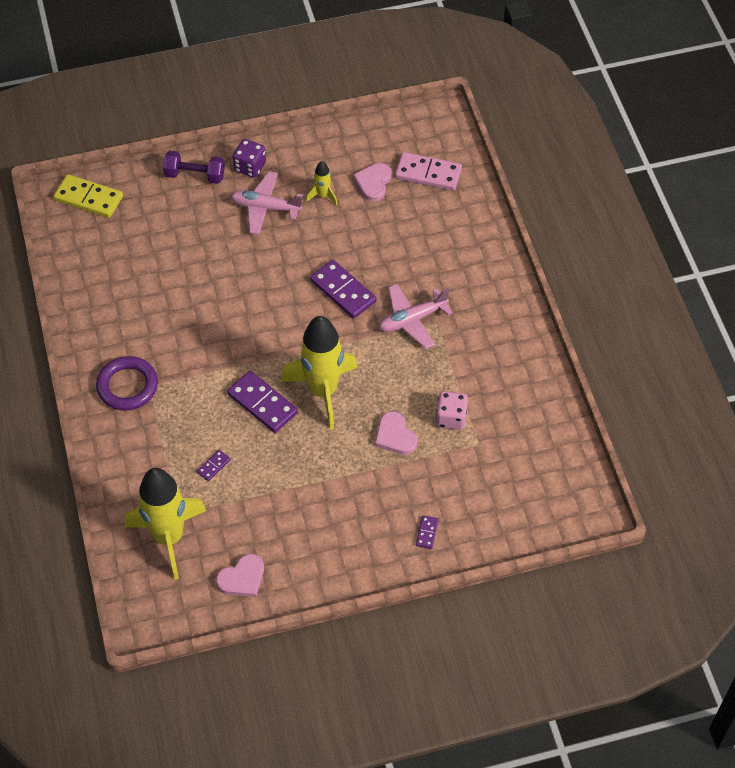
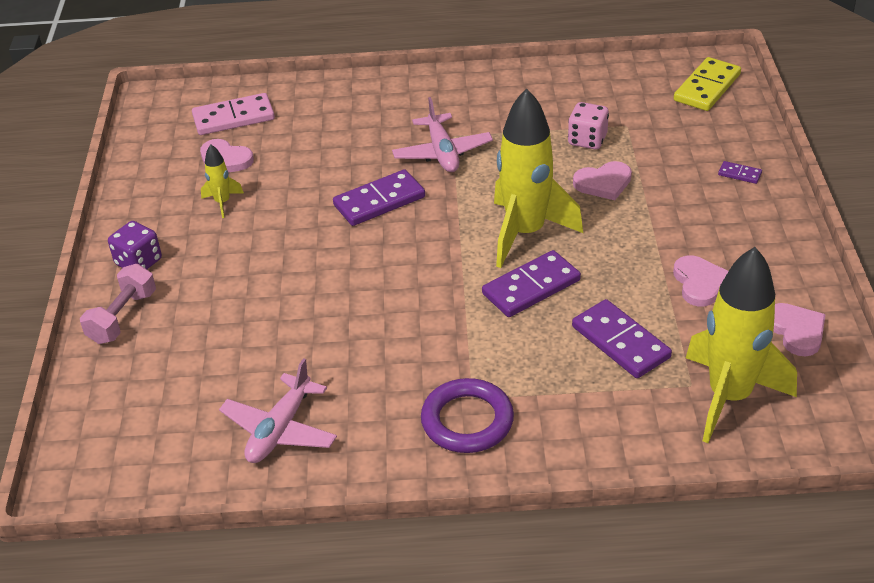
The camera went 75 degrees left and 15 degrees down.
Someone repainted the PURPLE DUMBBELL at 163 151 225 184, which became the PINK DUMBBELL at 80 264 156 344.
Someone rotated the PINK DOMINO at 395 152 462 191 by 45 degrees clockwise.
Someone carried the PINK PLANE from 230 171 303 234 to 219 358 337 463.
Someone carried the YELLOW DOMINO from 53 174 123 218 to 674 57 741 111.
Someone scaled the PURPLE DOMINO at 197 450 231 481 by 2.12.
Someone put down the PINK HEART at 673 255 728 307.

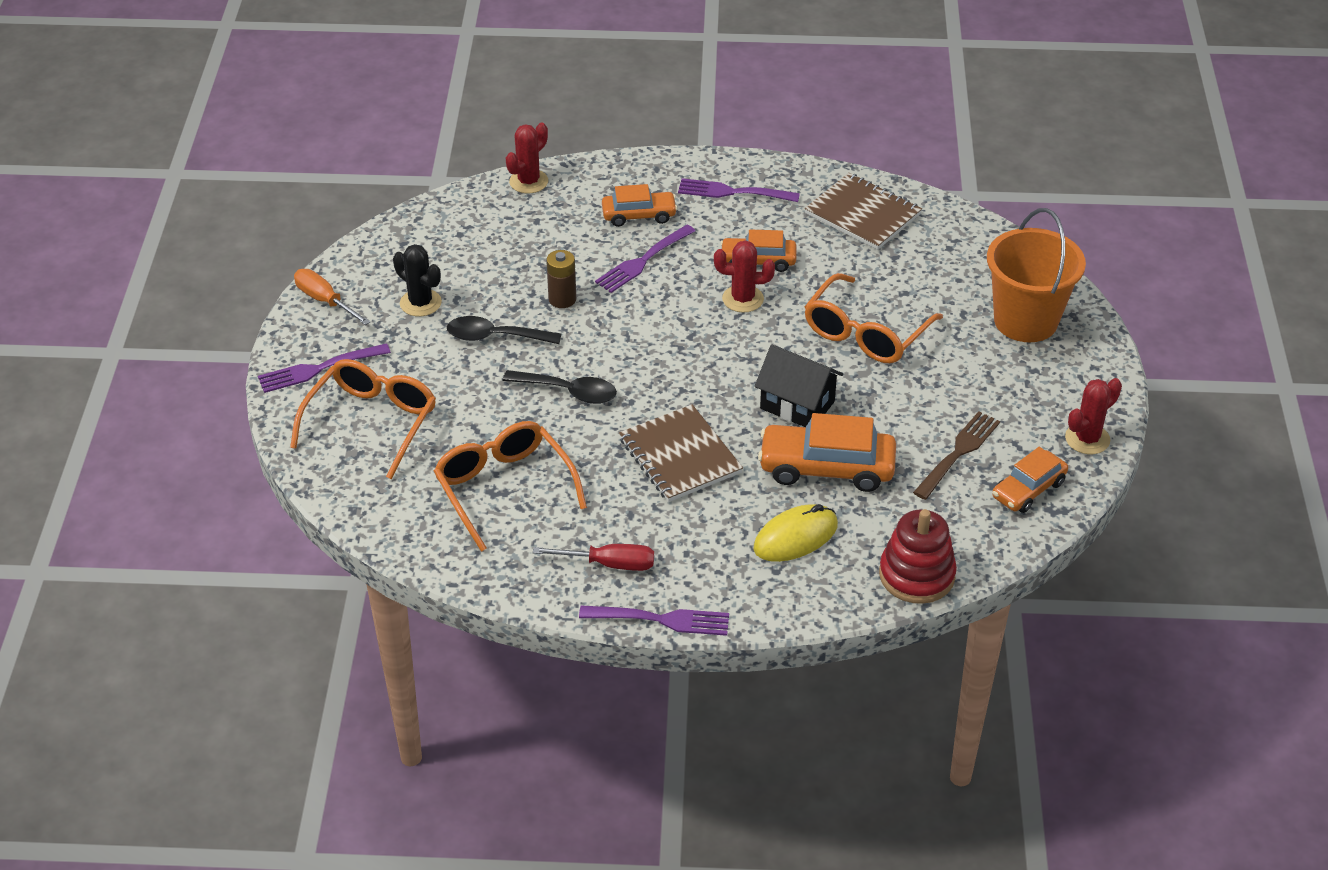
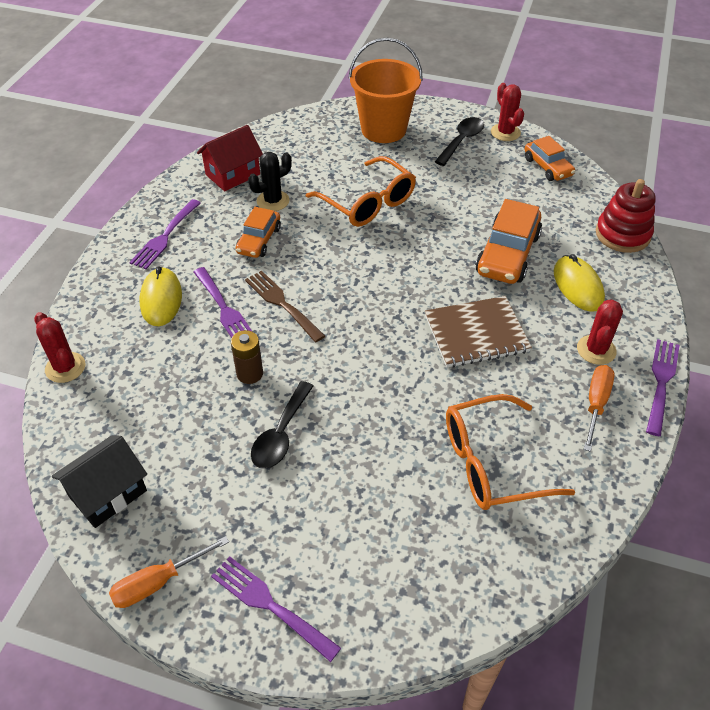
The camera went 75 degrees left and 5 degrees up.
Someone swapped the BROWN NOTEBOOK at 805 173 922 250 for the RED HOUSE at 197 125 263 191.
Someone swapped the ORANGE CAR at 602 184 678 227 for the YELLOW MOUSE at 140 266 182 326.
Someone carried the RED CACTUS from 714 240 775 313 to 577 299 623 365.
Someone carried the BLACK CACTUS from 393 244 442 316 to 248 152 292 211.
Someone rotated the PURPLE FORK at 258 343 391 393 by 135 degrees clockwise.
Someone carried the BLACK HOUSE from 755 345 843 427 to 52 436 147 528.
Someone took away the ORANGE GLASSES at 290 359 436 479.
Someone carried the BLACK SPOON from 502 370 617 404 to 435 117 484 166.
Someone carried the BROWN FORK from 913 411 1000 500 to 245 271 325 342.
Someone repainted the RED SCREWDRIVER at 533 544 654 571, which became the ORANGE SCREWDRIVER at 584 365 615 452.

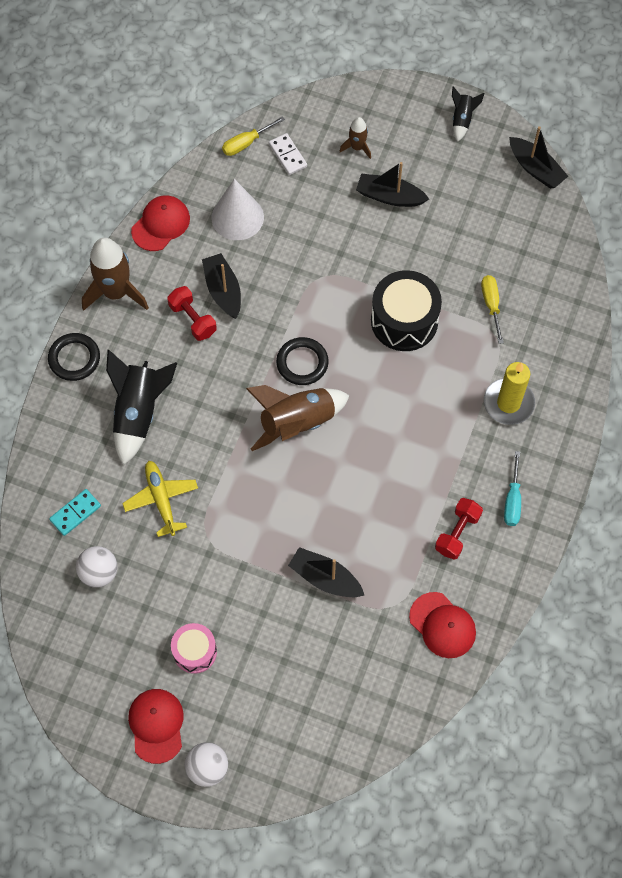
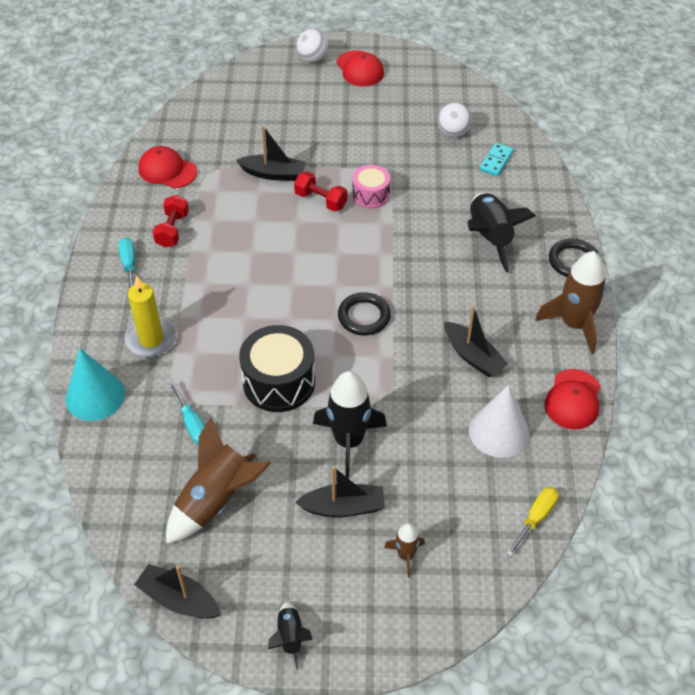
The camera went 160 degrees right and 15 degrees down.
Someone took away the WHITE DOMINO at 269 133 307 175.
Someone repainted the YELLOW SCREWDRIVER at 481 275 504 344, which became the TURQUOISE SCREWDRIVER at 169 380 205 445.
Someone carried the RED DUMBBELL from 167 286 217 341 to 294 171 348 212.
Someone carried the BROWN ROCKET from 246 385 350 451 to 166 417 271 544.
Someone took away the YELLOW PLANE at 122 461 198 537.
Someone carried the PINK DRUM from 171 623 217 674 to 352 165 390 209.
Someone put down the TURQUOISE CONE at 65 348 125 421.
Someone put down the BLACK ROCKET at 313 371 387 478.

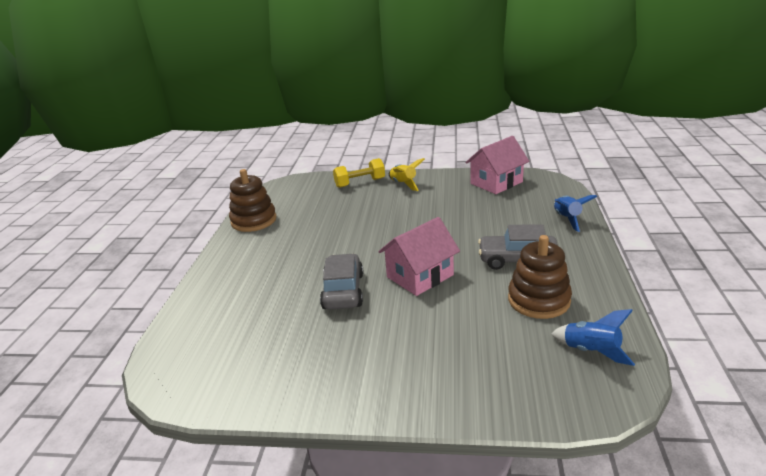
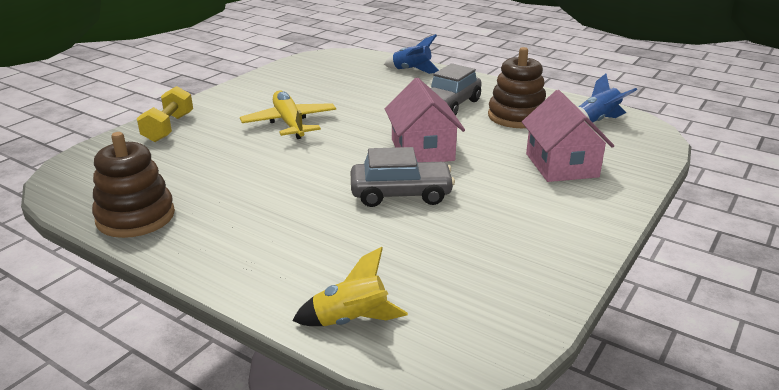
The camera went 65 degrees left and 0 degrees up.
Someone carried the PINK HOUSE from 465 136 529 194 to 522 90 614 182.
Someone carried the YELLOW ROCKET from 389 158 425 191 to 292 247 408 326.
Someone rotated the GREY CAR at 320 253 363 310 by 150 degrees clockwise.
Someone put down the YELLOW PLANE at 240 91 336 139.

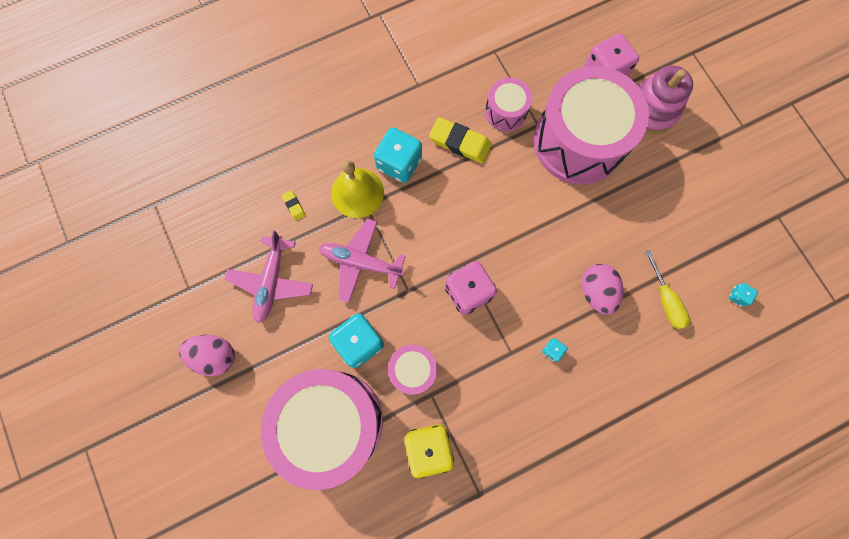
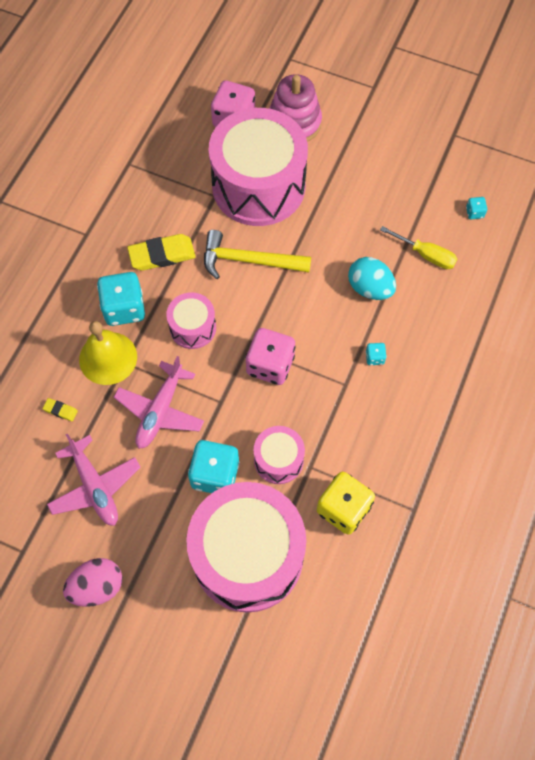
The camera went 40 degrees left and 10 degrees down.
Someone carried the PINK DRUM from 485 78 532 131 to 166 293 216 349.
Someone rotated the PINK PLANE at 319 219 406 303 by 45 degrees counterclockwise.
Someone repainted the PINK EGG at 582 264 623 315, which became the TURQUOISE EGG at 348 257 396 300.
Someone put down the YELLOW HAMMER at 204 230 311 279.

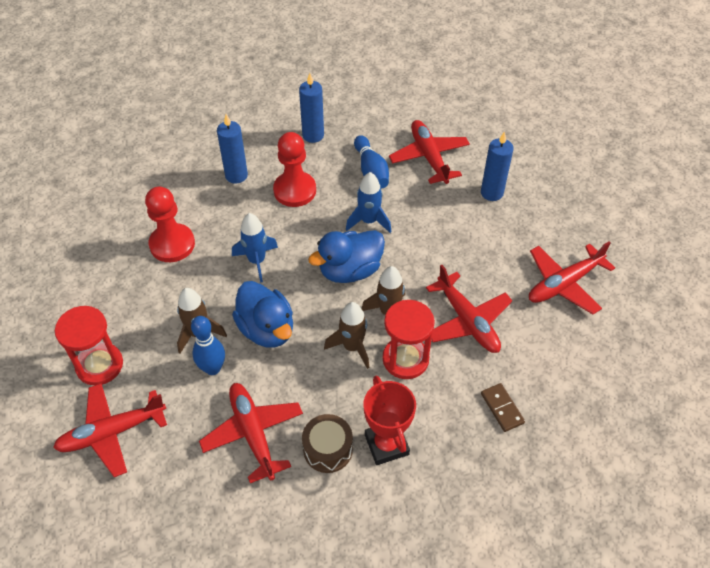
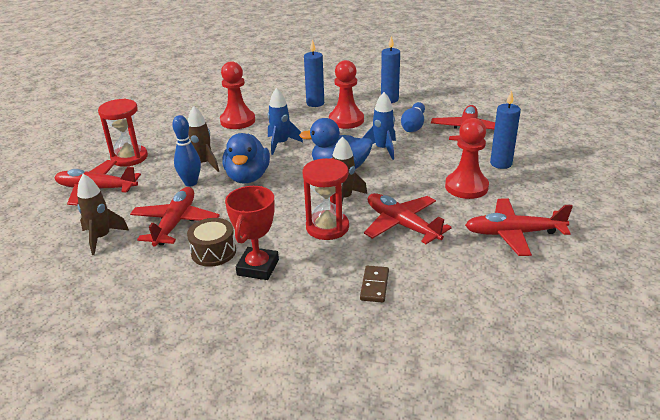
The camera went 35 degrees right and 20 degrees down.
Someone rotated the RED PLANE at 426 265 512 353 by 135 degrees clockwise.
Someone carried the BROWN ROCKET from 324 302 369 369 to 77 174 129 255.
Someone put down the RED PAWN at 445 118 489 199.

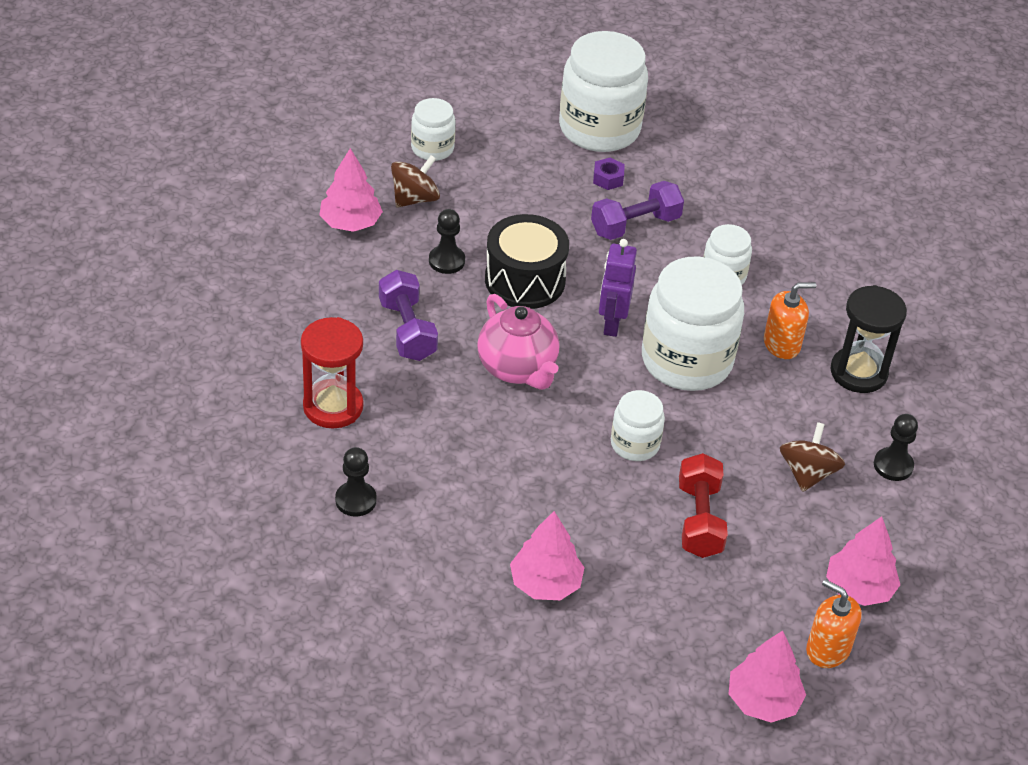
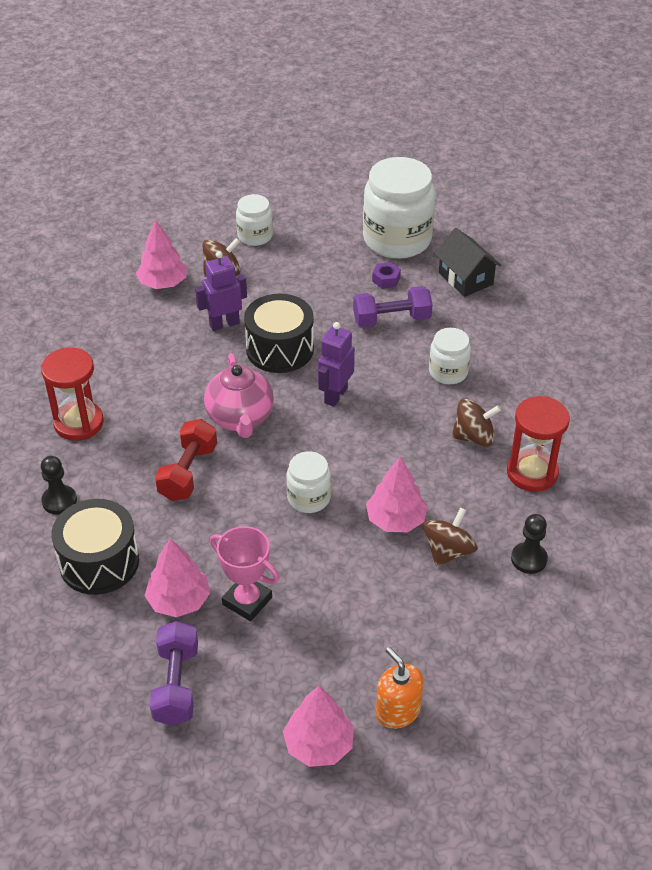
The camera went 20 degrees right and 0 degrees up.
Someone swapped the BLACK PAWN at 429 209 465 274 for the PURPLE ROBOT at 195 251 247 331.
Someone took away the WHITE JAR at 642 256 744 391.
Someone carried the PURPLE DUMBBELL from 379 270 438 361 to 150 621 198 726.
Someone swapped the ORANGE SOAP DISPENSER at 764 282 816 359 for the BROWN SPINNING TOP at 452 398 501 447.
Someone repainted the BLACK HOURGLASS at 830 285 907 393, which became the RED HOURGLASS at 507 396 570 492.
Someone carried the RED DUMBBELL from 679 453 728 558 to 155 419 217 501.
Someone carried the PINK TREE from 826 516 900 606 to 366 457 427 532.
Someone put down the BLACK HOUSE at 435 228 502 297.
Someone put down the BLACK DRUM at 52 499 139 595.
Someone put down the PINK TROPHY at 210 526 279 621.

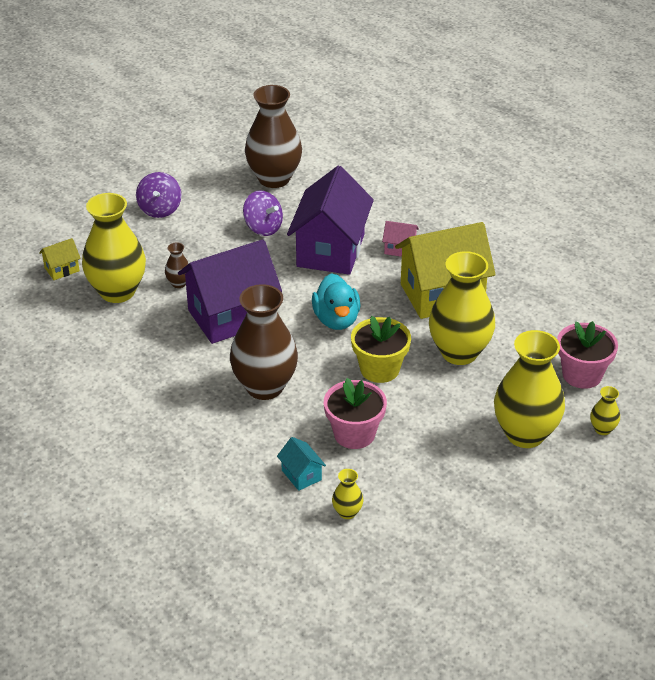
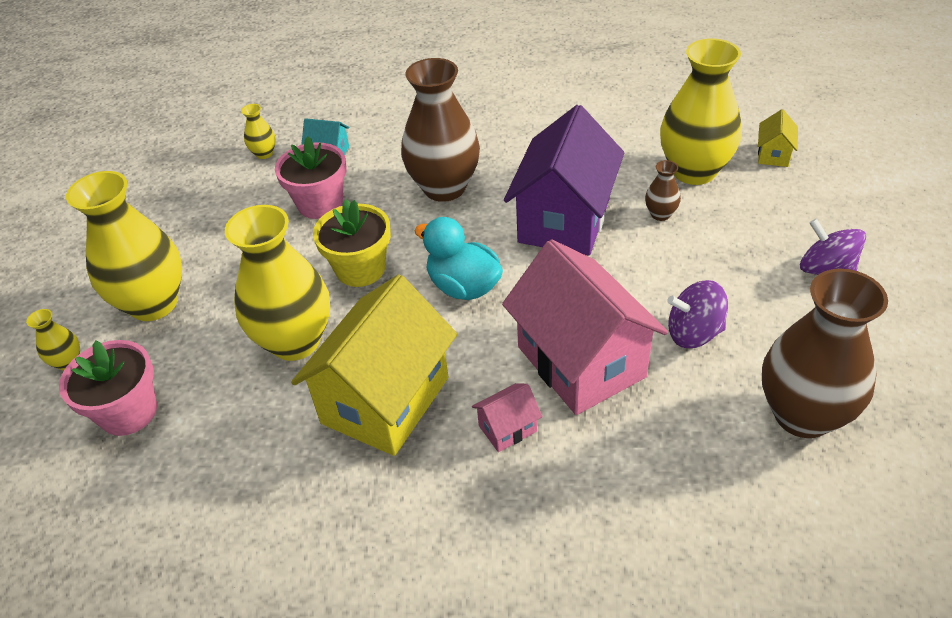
The camera went 140 degrees right and 5 degrees up.
Someone repainted the PURPLE HOUSE at 287 166 374 275, which became the PINK HOUSE at 502 239 668 415.

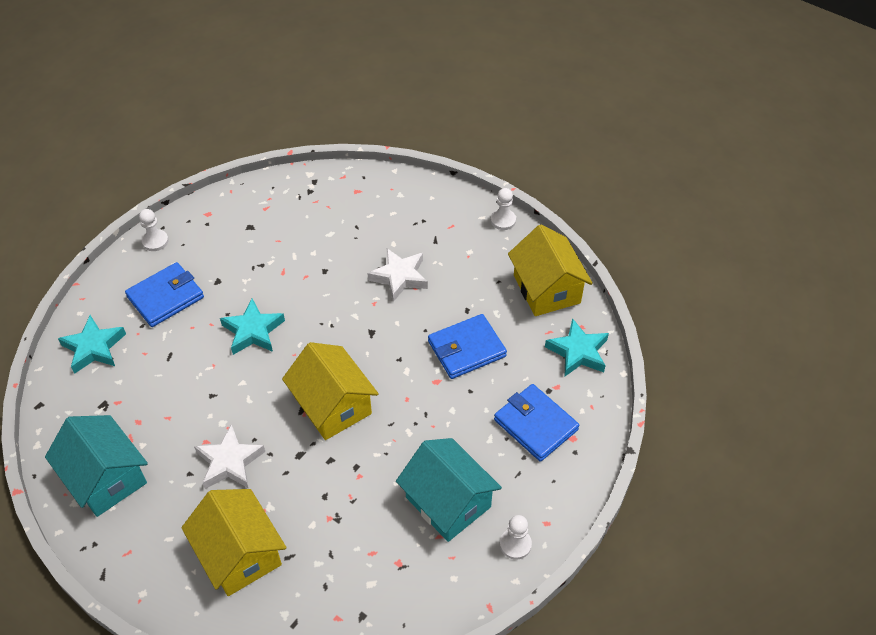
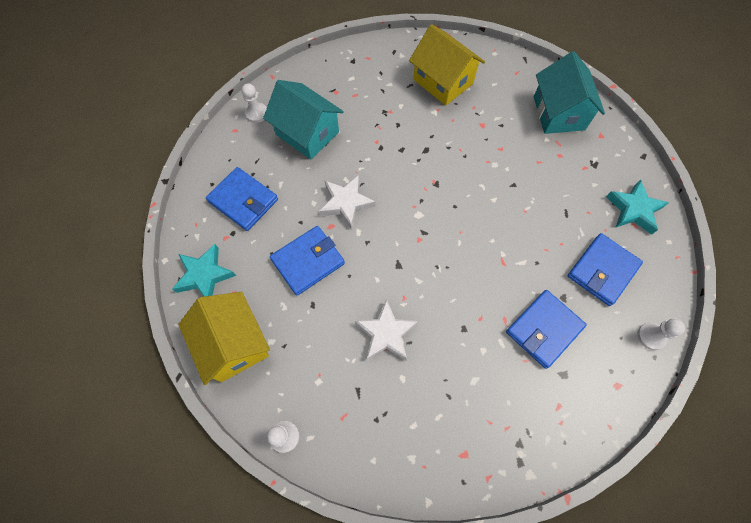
The camera went 170 degrees right and 15 degrees up.
Someone took away the TURQUOISE STAR at 220 299 285 355.
Someone took away the YELLOW HOUSE at 282 342 379 440.
Someone rotated the TURQUOISE HOUSE at 45 415 148 517 by 45 degrees clockwise.
Someone carried the WHITE STAR from 194 424 265 489 to 319 175 376 230.
Someone put down the BLUE WALLET at 506 290 587 369.

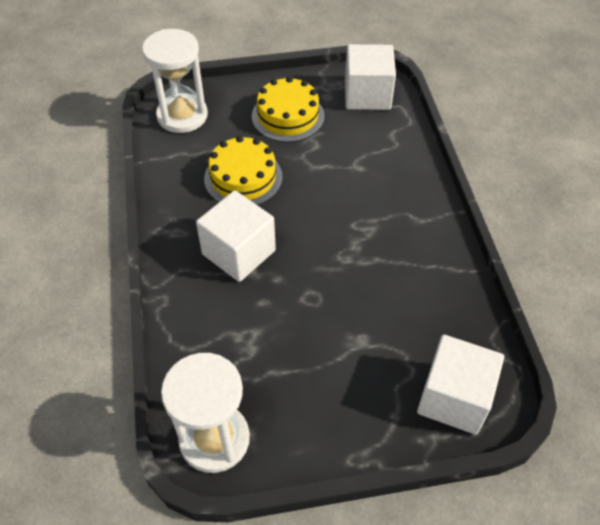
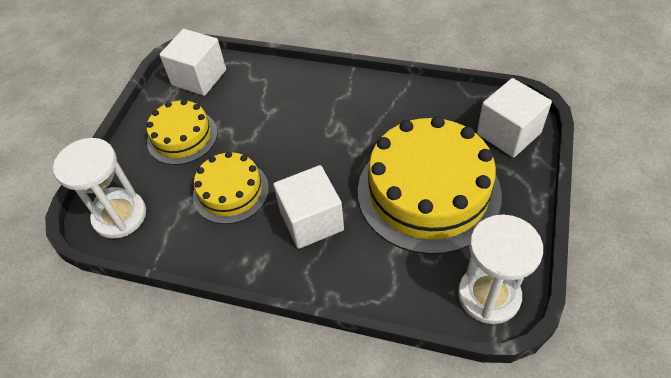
The camera went 60 degrees left and 0 degrees up.
Someone put down the YELLOW CAKE at 358 116 502 254.

